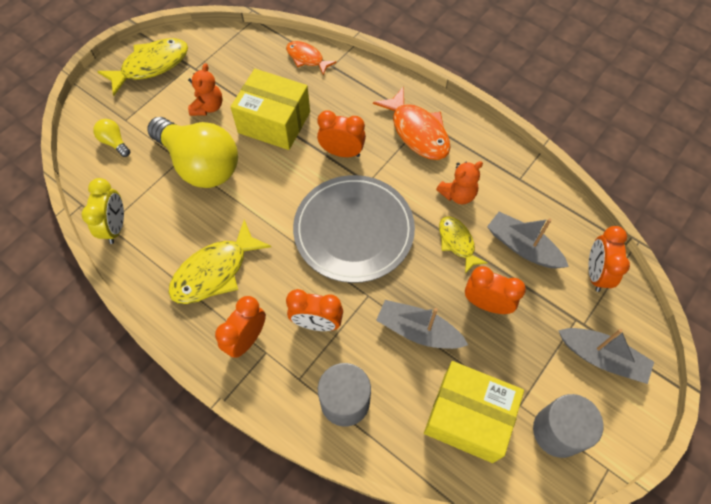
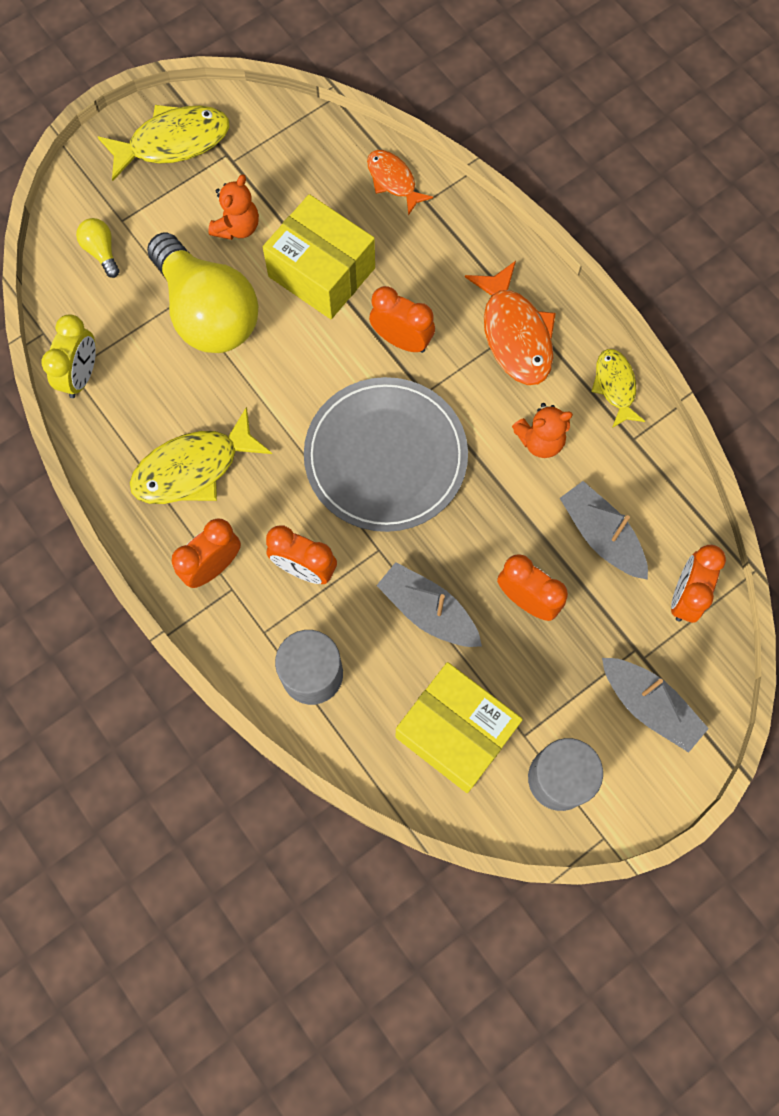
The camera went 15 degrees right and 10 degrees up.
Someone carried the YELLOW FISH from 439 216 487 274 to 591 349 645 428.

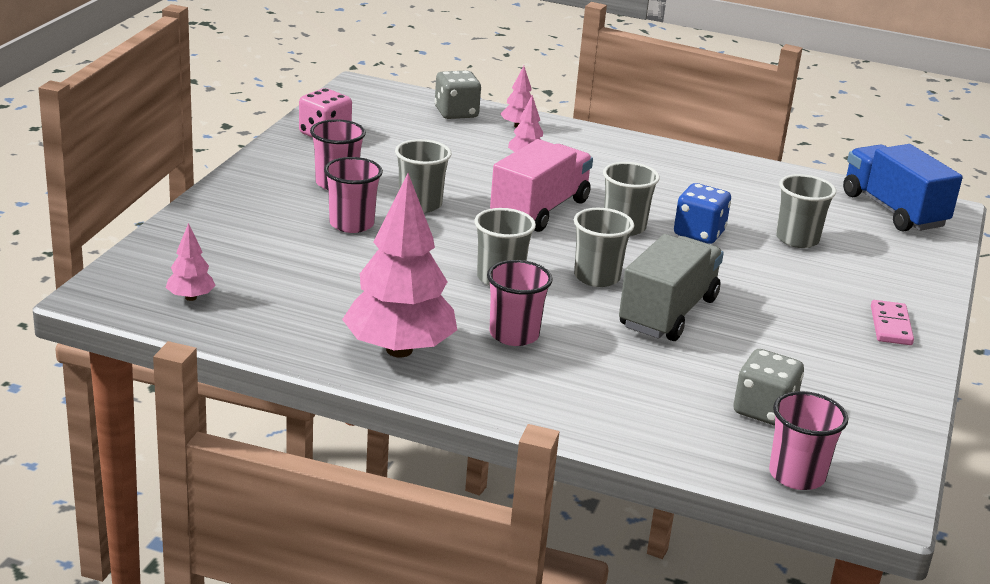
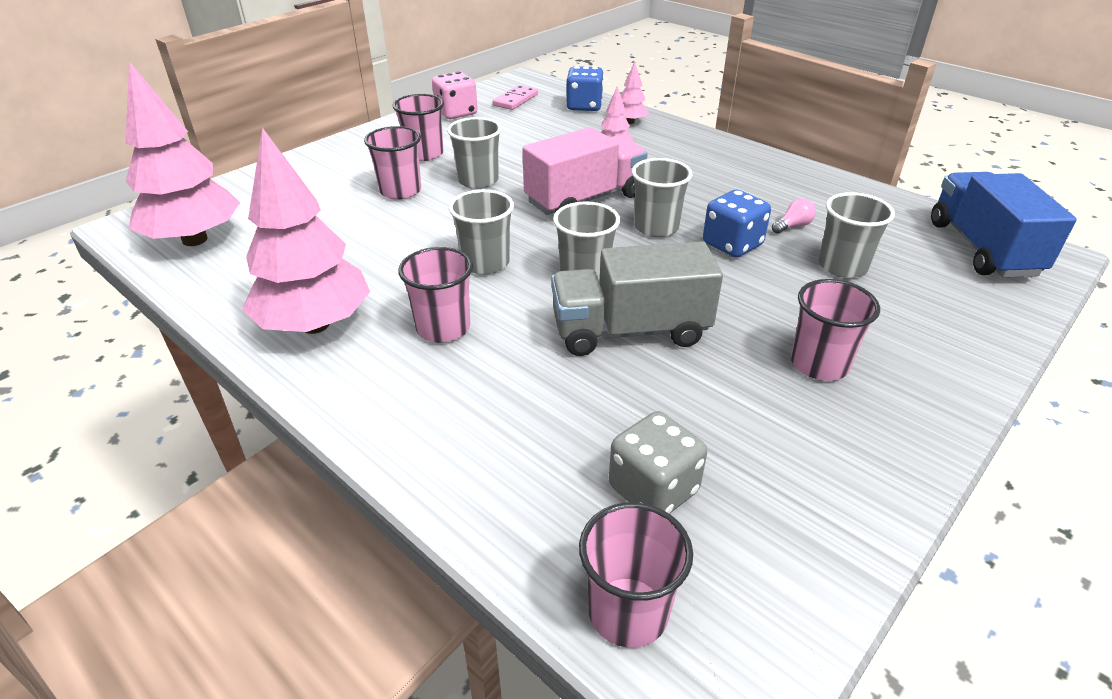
The camera went 25 degrees right and 10 degrees up.
Someone repainted the GREY DICE at 435 70 481 119, which became the BLUE DICE at 566 66 604 111.
Someone scaled the PINK TREE at 166 223 216 301 by 2.24.
Someone rotated the GREY TRUCK at 619 234 724 341 by 150 degrees counterclockwise.
Someone carried the PINK DOMINO from 871 300 914 345 to 493 85 538 110.
Someone put down the PINK LIGHT BULB at 772 198 816 234.
Someone put down the PINK CUP at 791 279 880 381.

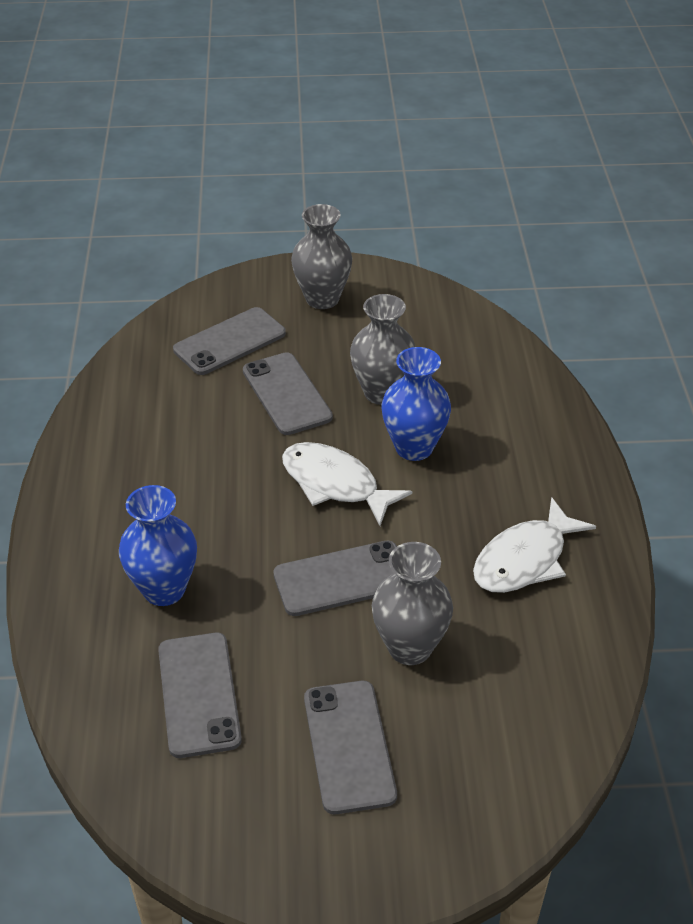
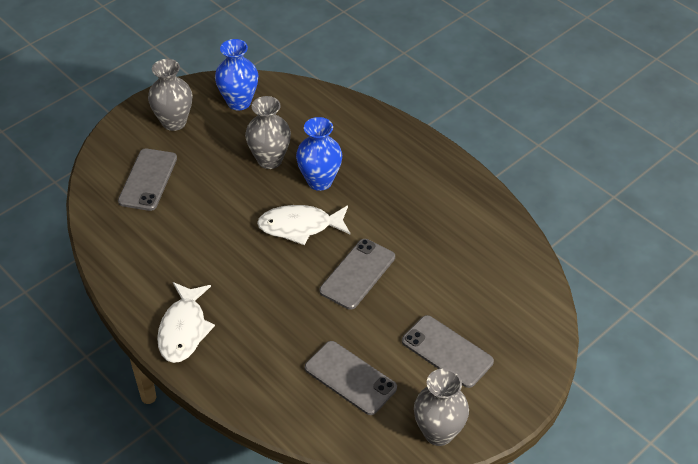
The camera went 40 degrees left and 5 degrees up.
Someone took away the GREY PHONE at 243 352 333 435.
Someone carried the BLUE VASE from 119 485 197 606 to 215 39 258 111.
Someone carried the WHITE FISH from 473 497 596 593 to 157 282 215 363.
Someone carried the GREY VASE from 372 542 453 665 to 414 368 469 446.

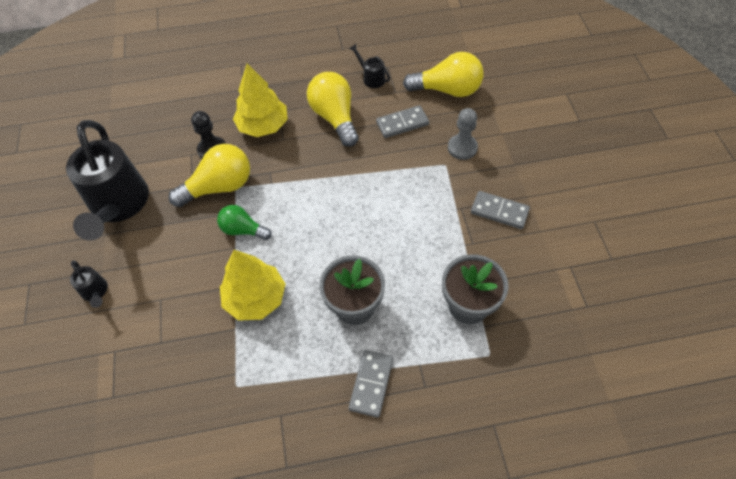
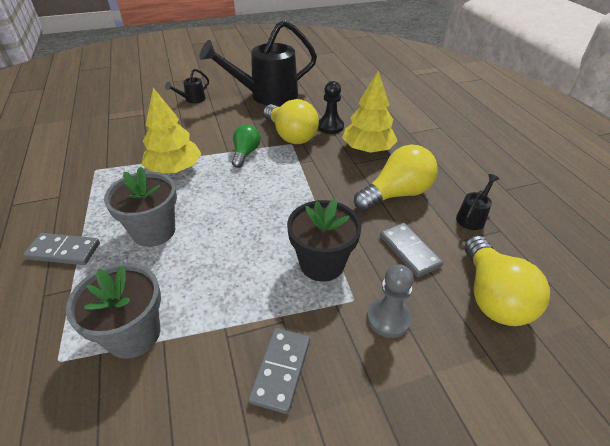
The camera went 80 degrees right and 15 degrees down.
Someone put down the BLACK FLOWER POT at 287 199 361 282.

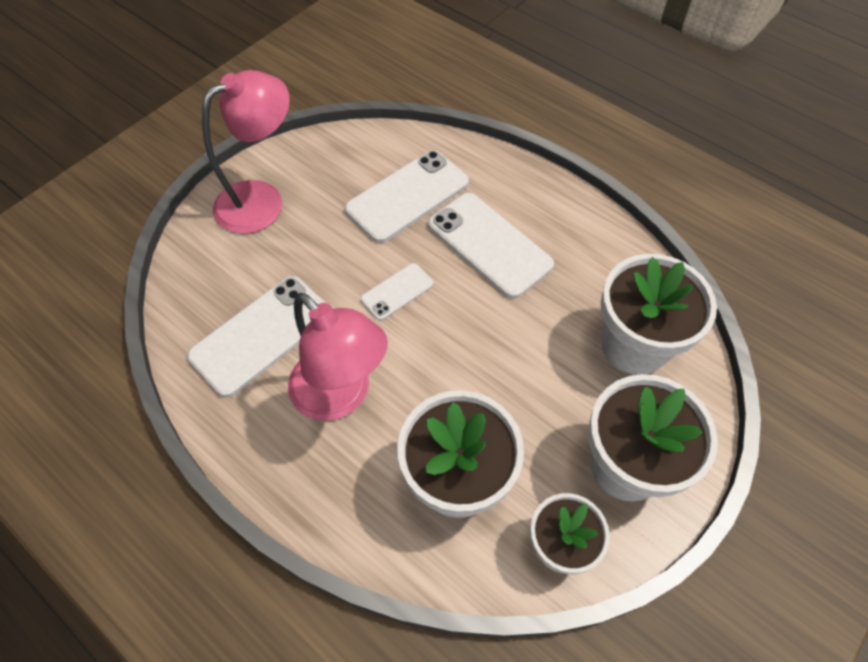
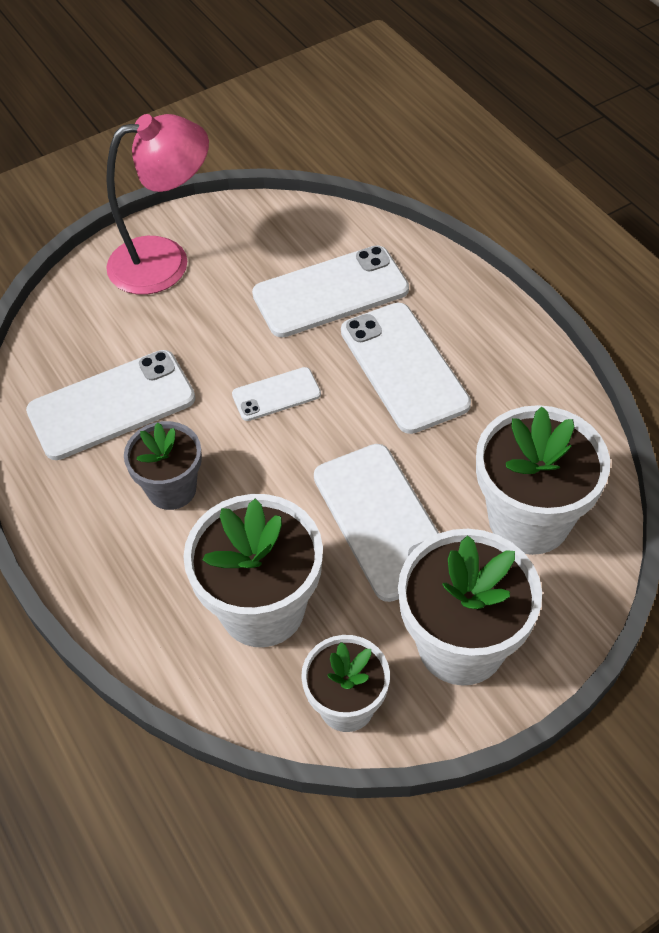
The camera went 20 degrees right and 5 degrees down.
Someone swapped the PINK LAMP at 288 293 388 421 for the GREY FLOWER POT at 124 421 202 510.
Someone put down the WHITE PHONE at 314 444 439 602.

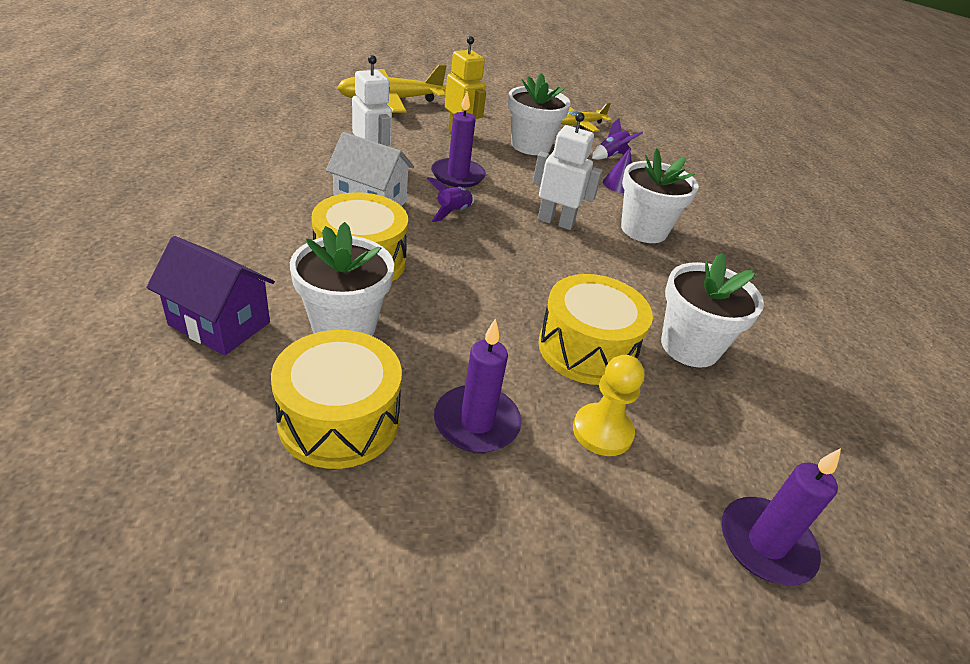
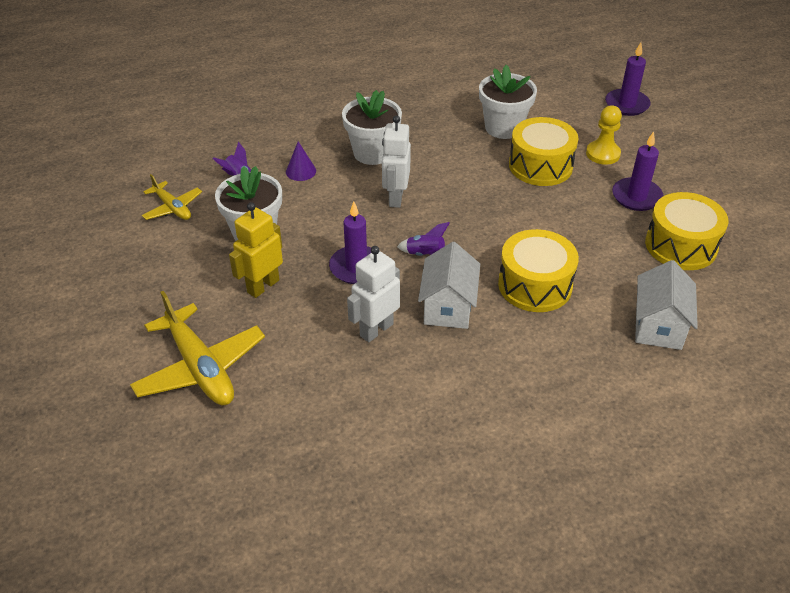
The camera went 100 degrees left and 5 degrees up.
Someone took away the WHITE FLOWER POT at 290 222 394 336.
Someone repainted the PURPLE HOUSE at 146 236 275 355, which became the WHITE HOUSE at 635 260 698 350.

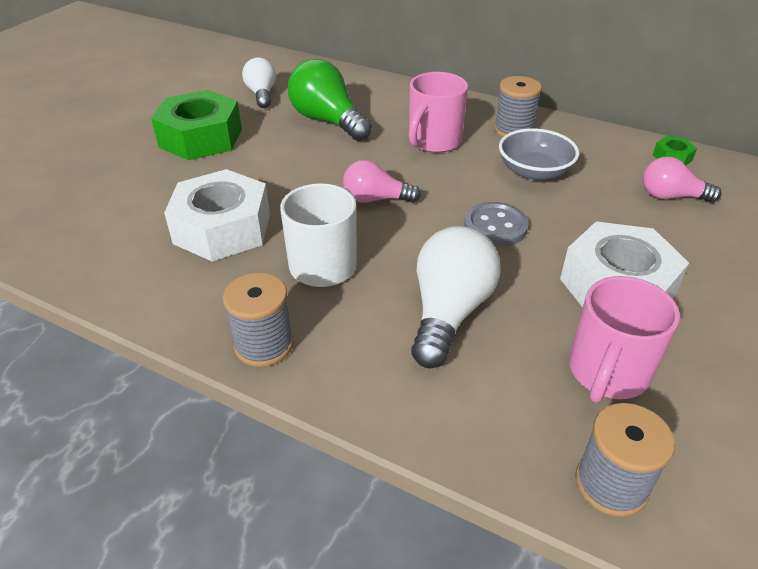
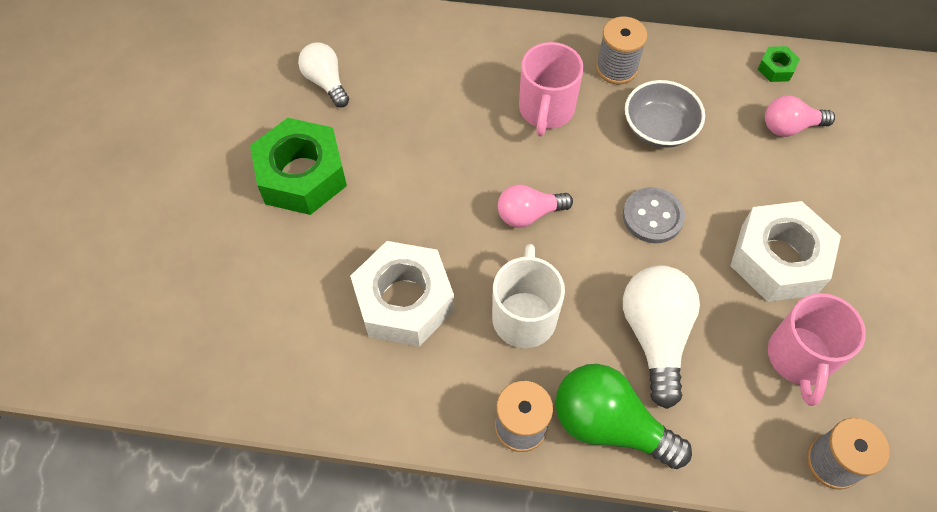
The camera went 20 degrees left and 20 degrees up.
Someone carried the GREEN LIGHT BULB from 288 59 372 141 to 555 364 692 469.

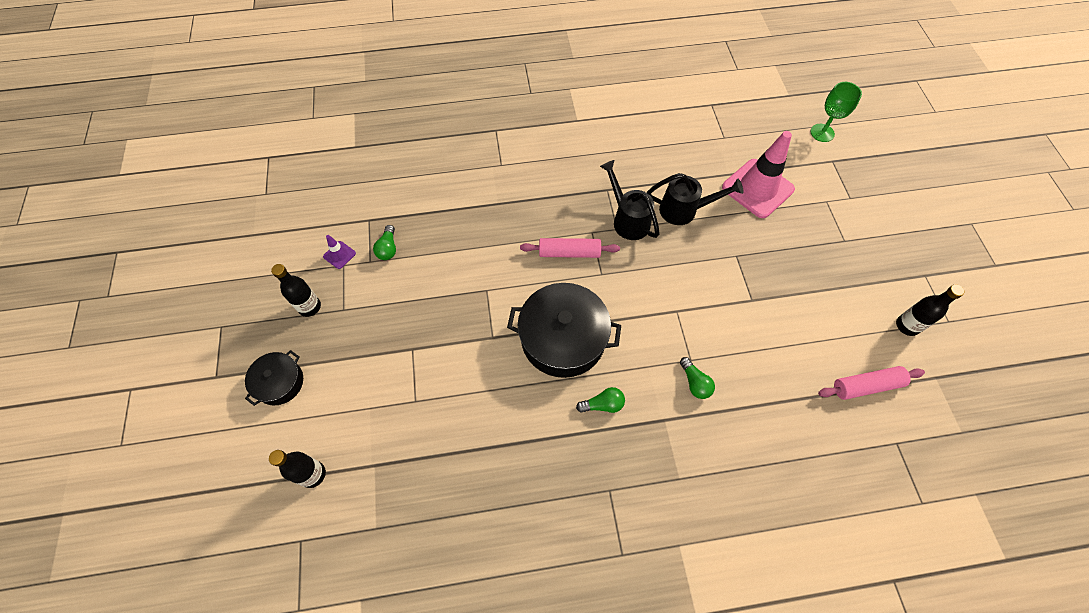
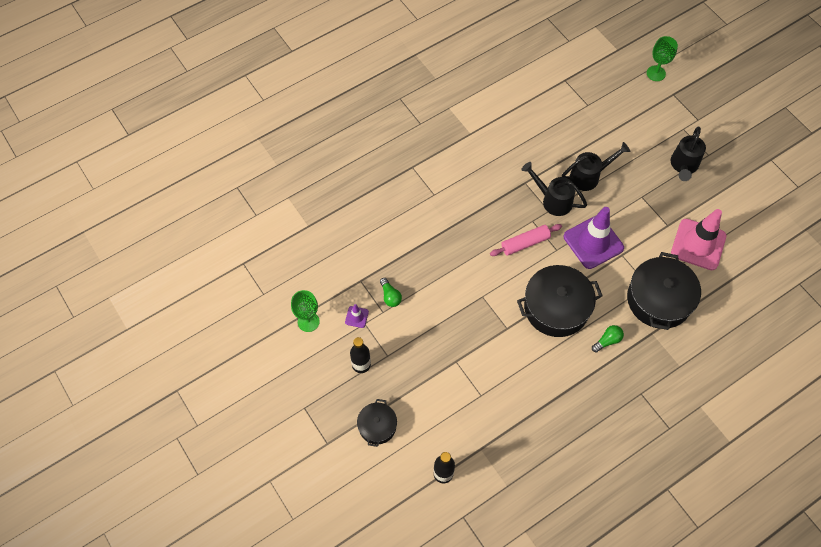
The camera went 25 degrees left and 0 degrees up.
Someone carried the PINK TRAFFIC CONE from 722 131 795 218 to 671 209 726 270.
Someone took away the BLACK BOTTLE at 896 284 965 336.
Someone swapped the GREEN LIGHT BULB at 680 357 715 399 for the BLACK POT at 627 252 701 330.
Someone took away the PINK ROLLING PIN at 818 366 925 400.
Someone put down the BLACK WATERING CAN at 670 127 706 181.
Someone put down the PURPLE TRAFFIC CONE at 564 207 624 269.
Someone put down the GREEN GOBLET at 291 290 320 332.

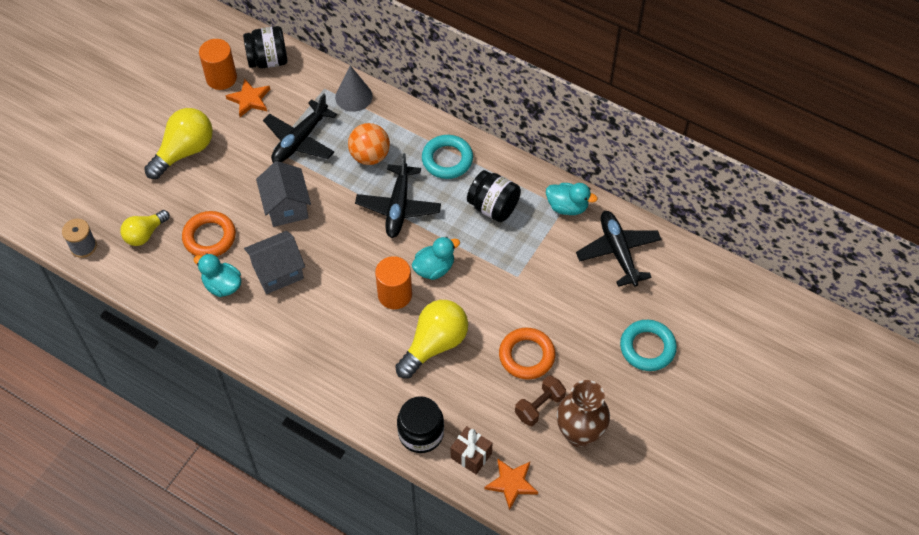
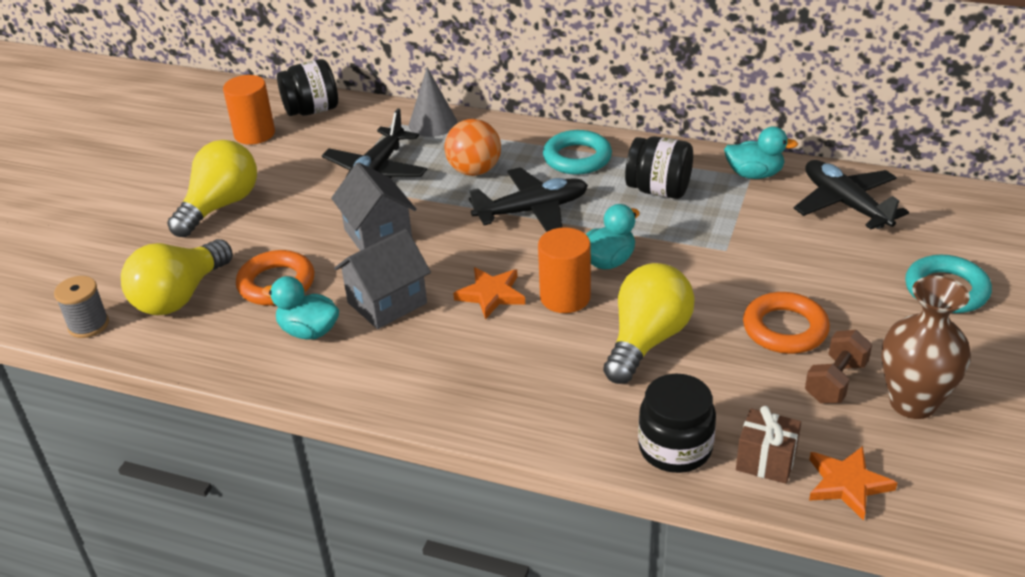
The camera went 10 degrees left and 20 degrees down.
Someone carried the ORANGE STAR from 226 78 270 117 to 453 267 525 320.
Someone rotated the BLACK PLANE at 355 153 441 238 by 105 degrees counterclockwise.
Someone scaled the YELLOW LIGHT BULB at 120 210 170 246 by 1.60.

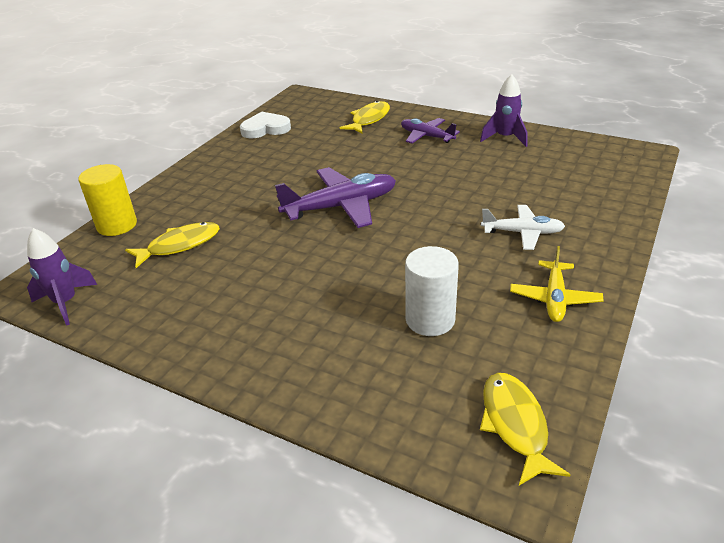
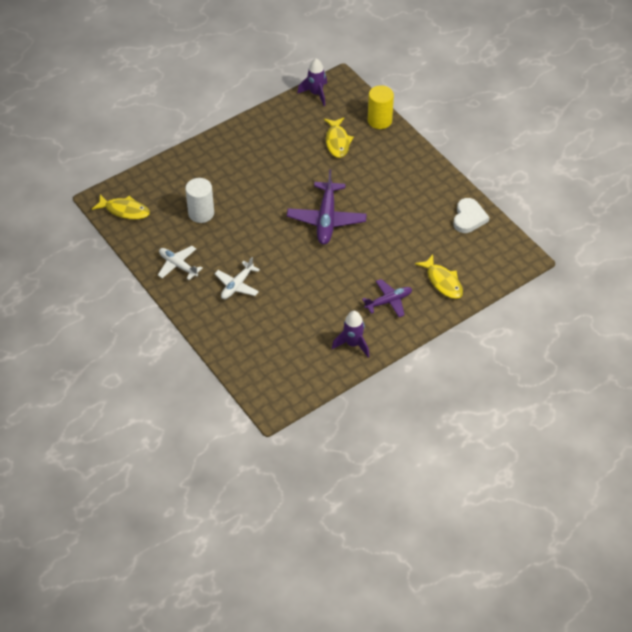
The camera went 115 degrees right and 15 degrees up.
Someone repainted the YELLOW PLANE at 510 246 604 322, which became the WHITE PLANE at 158 246 203 280.

